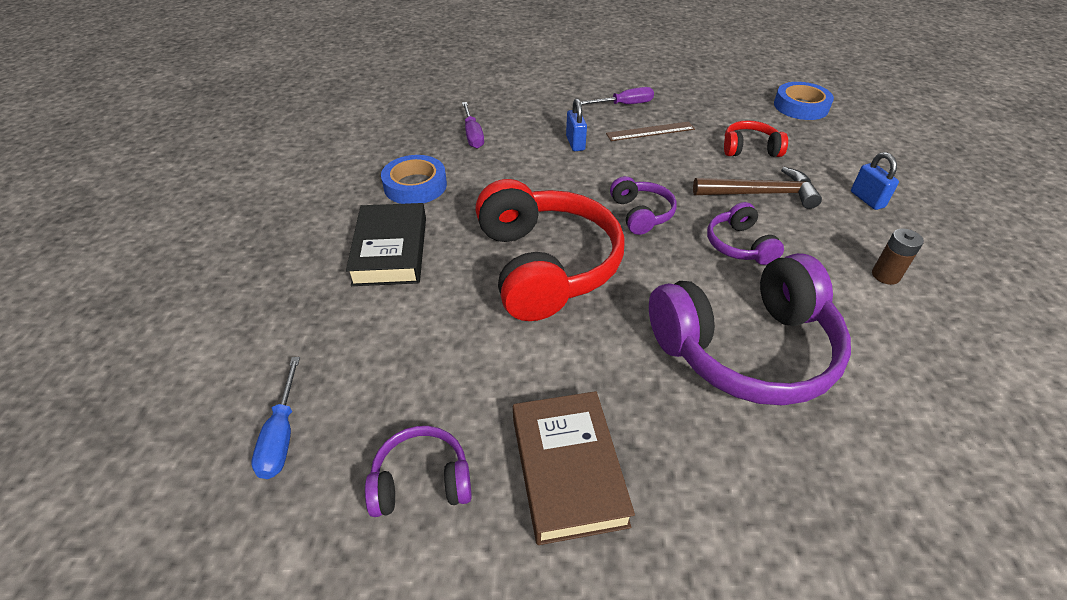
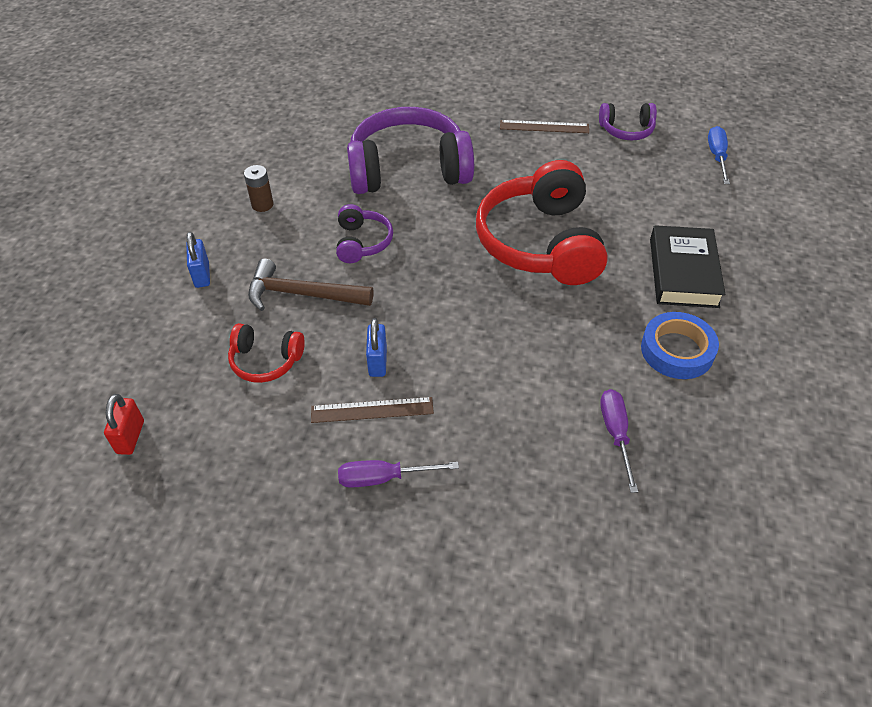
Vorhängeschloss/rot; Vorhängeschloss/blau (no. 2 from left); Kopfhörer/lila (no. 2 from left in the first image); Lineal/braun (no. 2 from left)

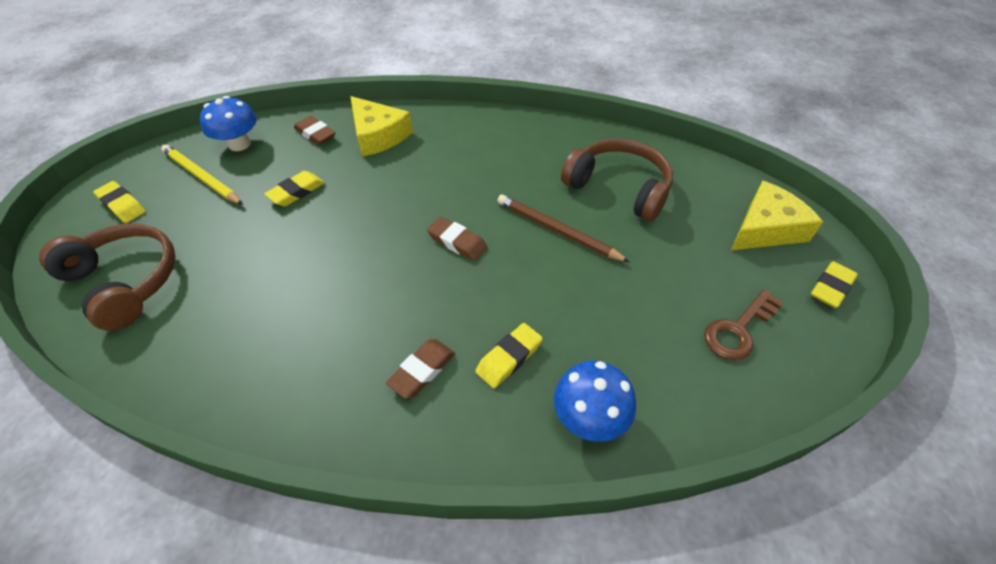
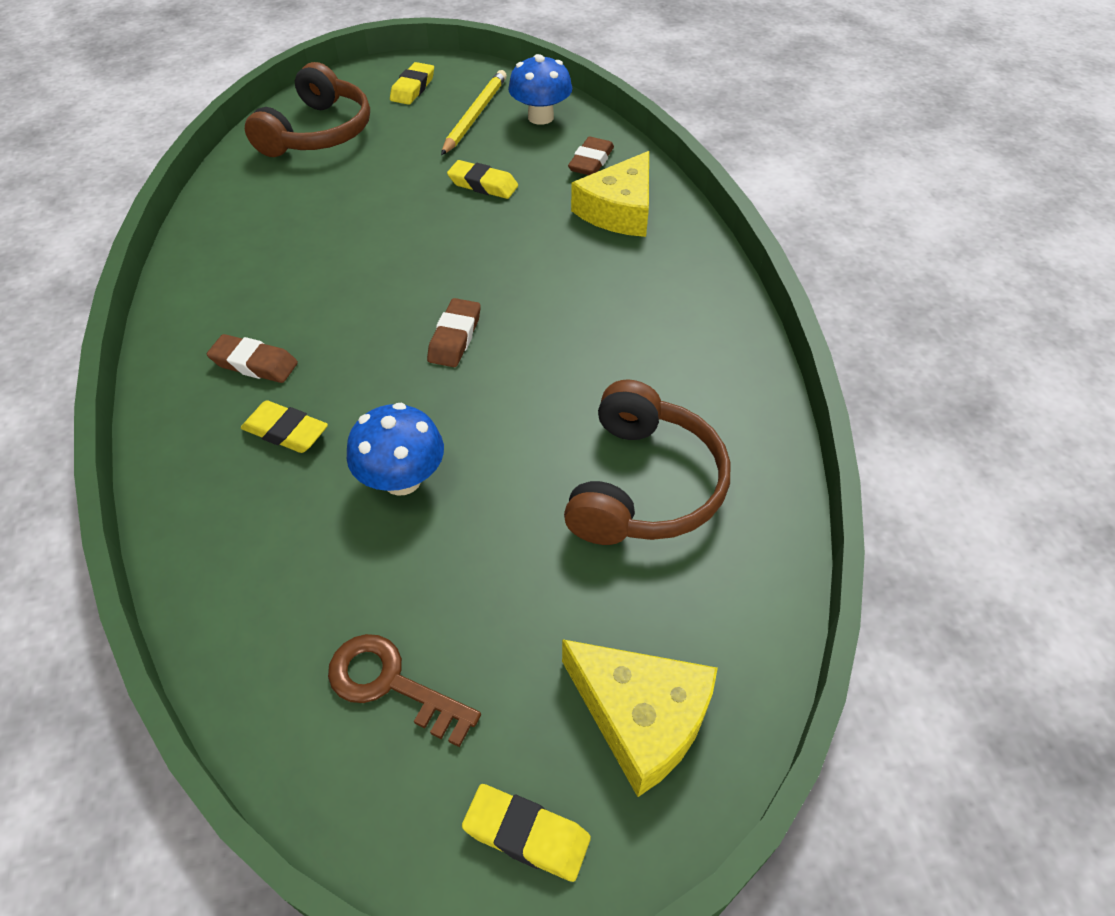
Bleistift/braun; Pilz/blau (no. 1 from left)

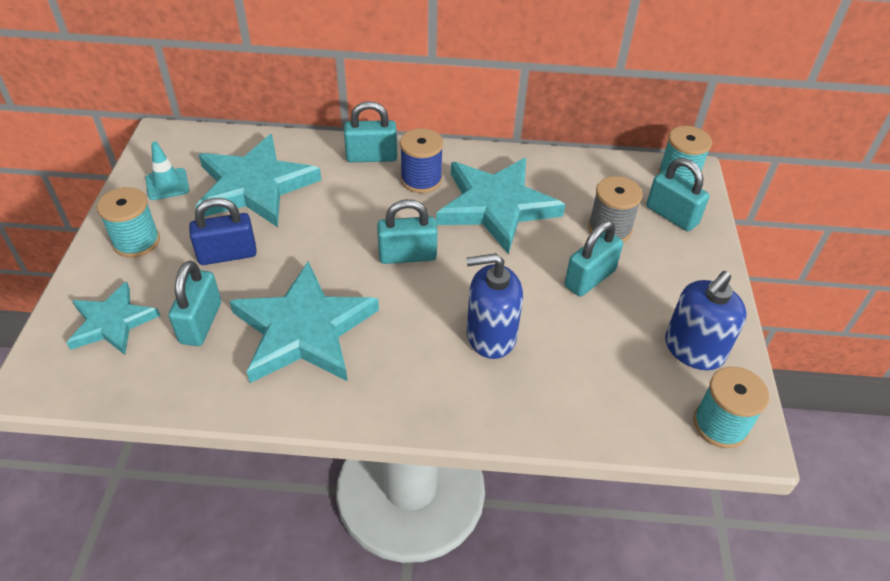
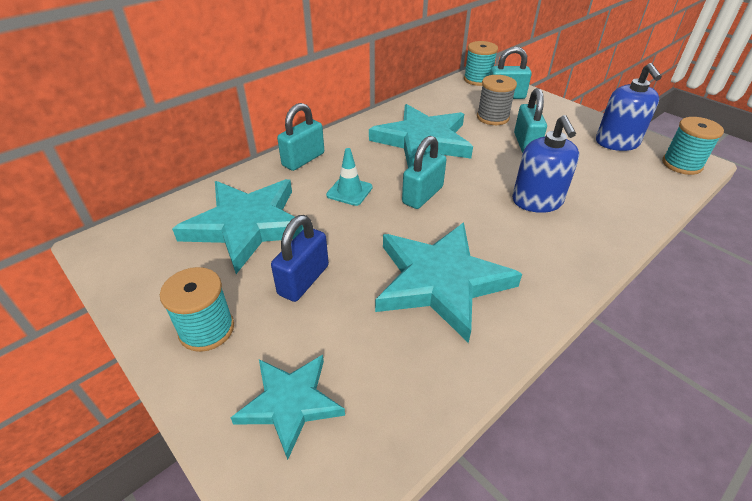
Garnrolle/blau; Leitkegel/türkis; Seifenspender/blau (no. 1 from left); Vorhängeschloss/türkis (no. 1 from left in the first image)

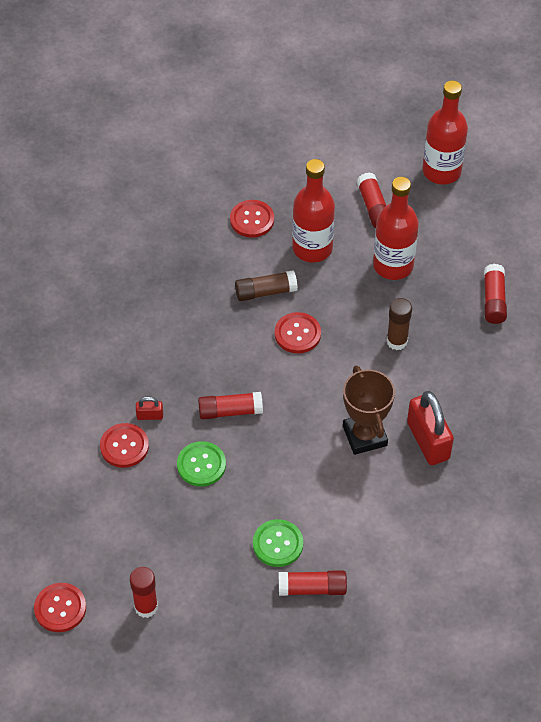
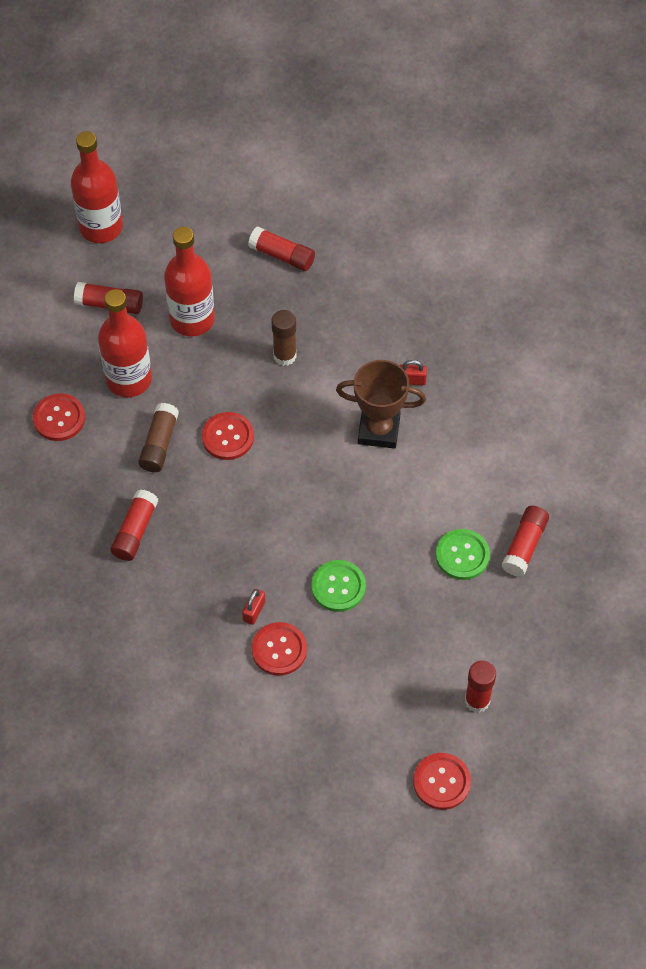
Vorhängeschloss/rot (no. 2 from left); Klebestift/rot (no. 2 from left)

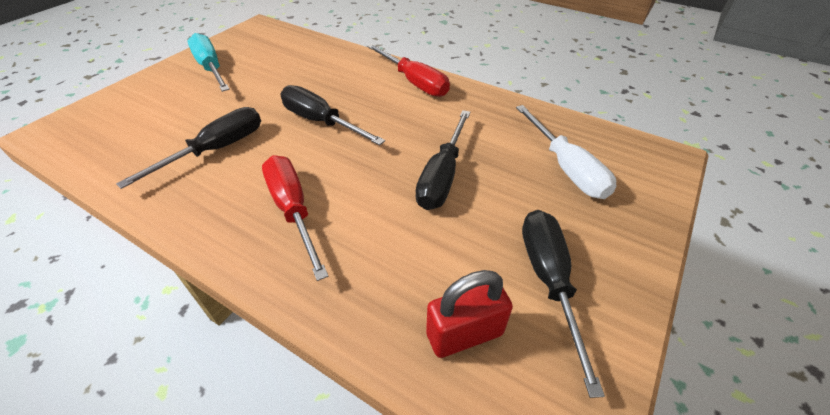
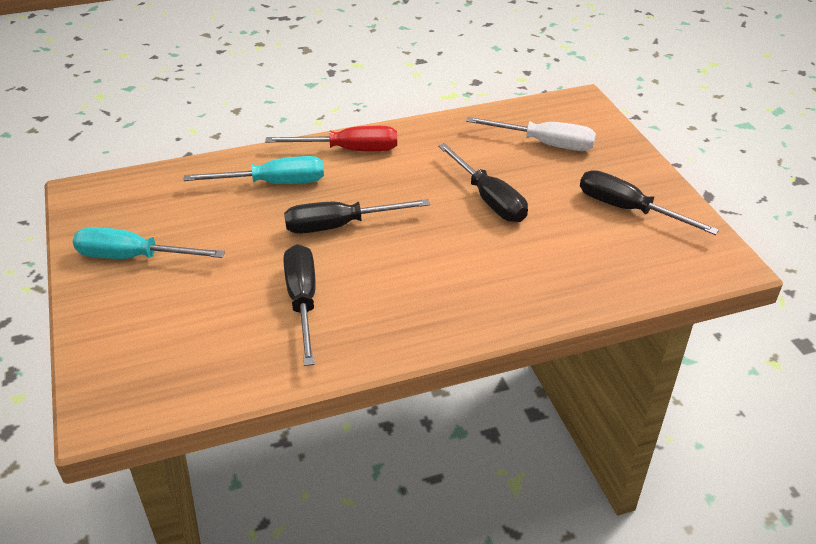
Schraubenzieher/rot (no. 1 from left in the first image); Vorhängeschloss/rot; Schraubenzieher/türkis (no. 2 from left)

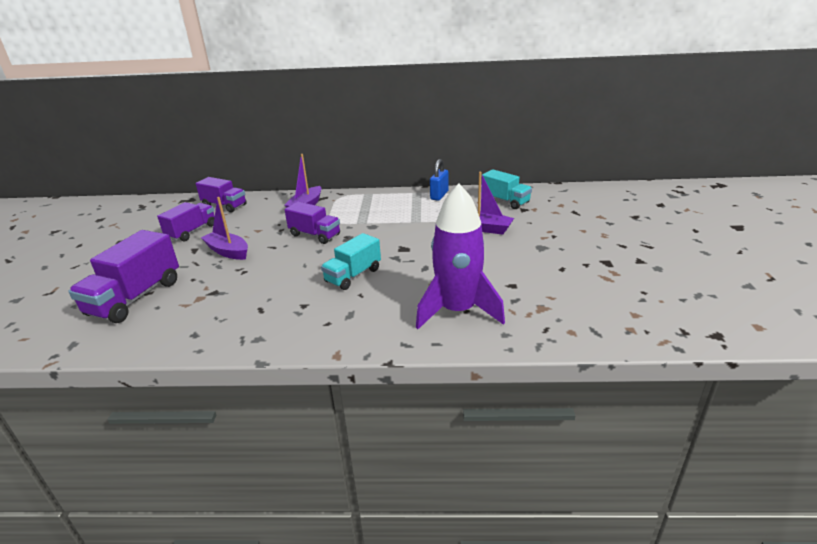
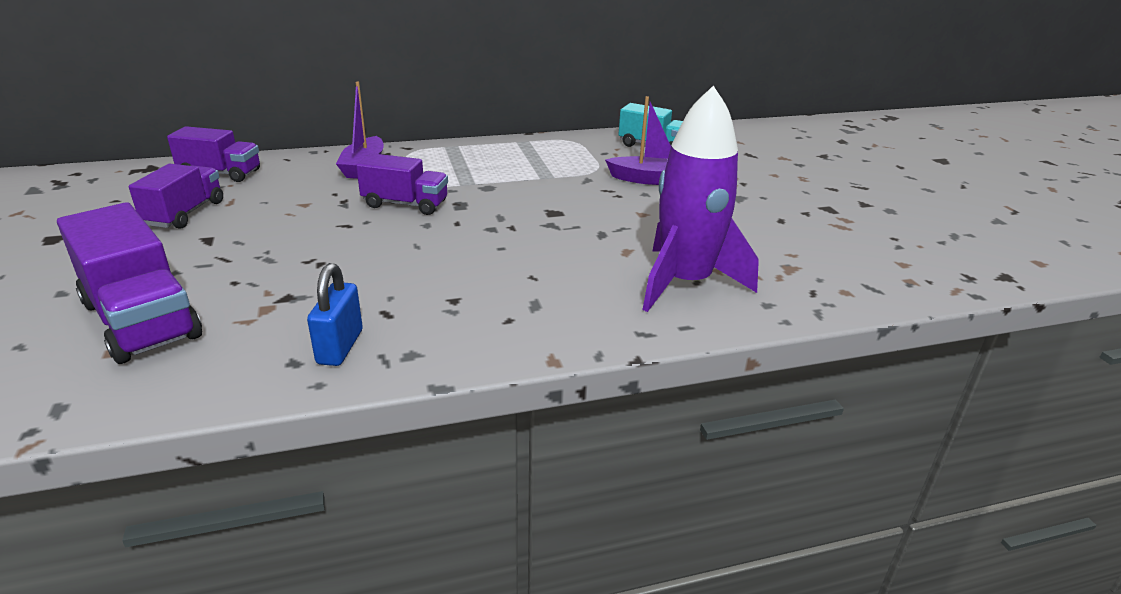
Vorhängeschloss/blau; Boot/lila (no. 1 from left in the first image); Lastwagen/lila (no. 1 from left); Lastwagen/türkis (no. 1 from left in the first image)

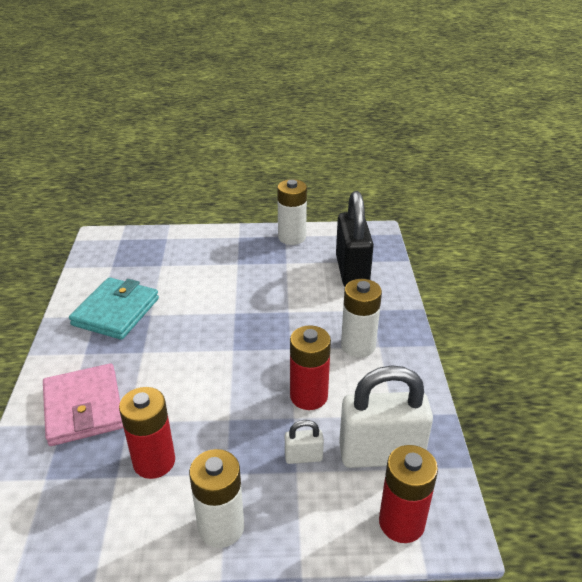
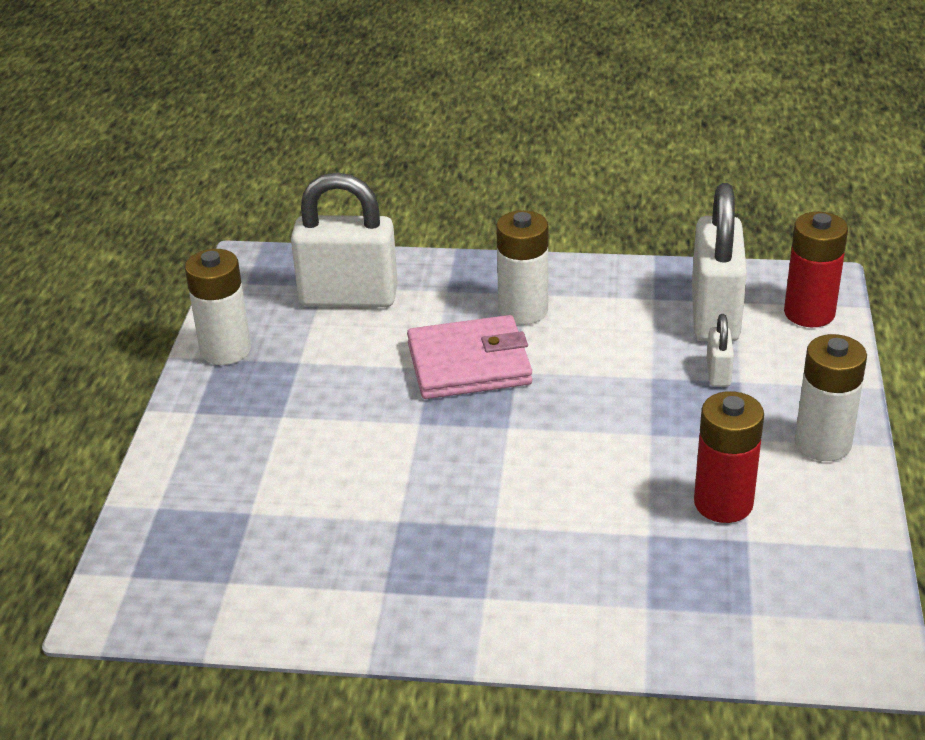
Vorhängeschloss/weiß (no. 1 from left); Geldbörse/türkis; Batterie/rot (no. 2 from left in the first image); Geldbörse/rosa

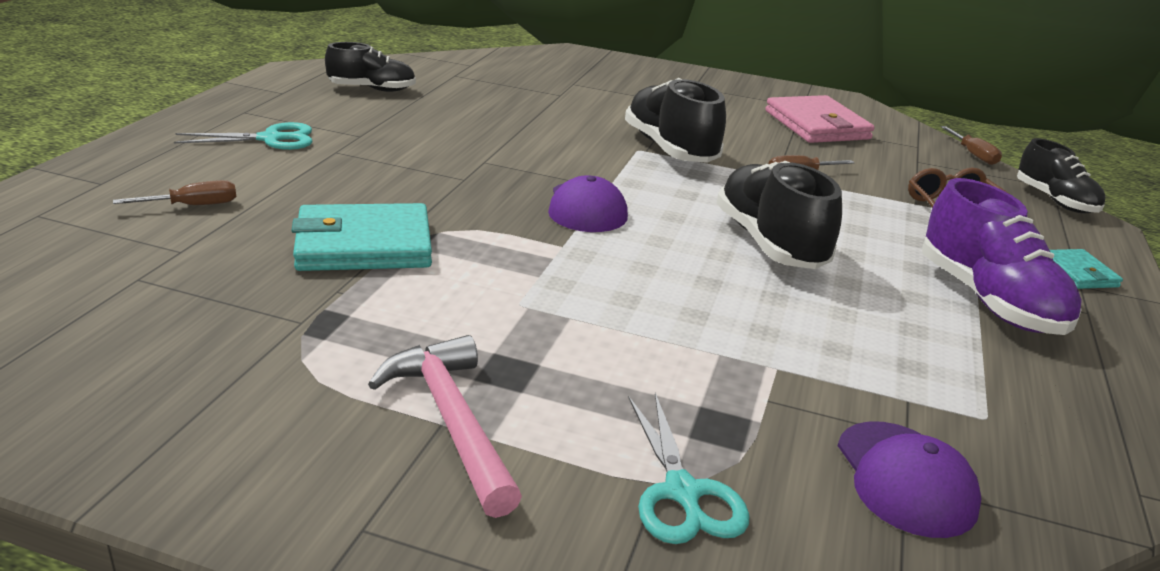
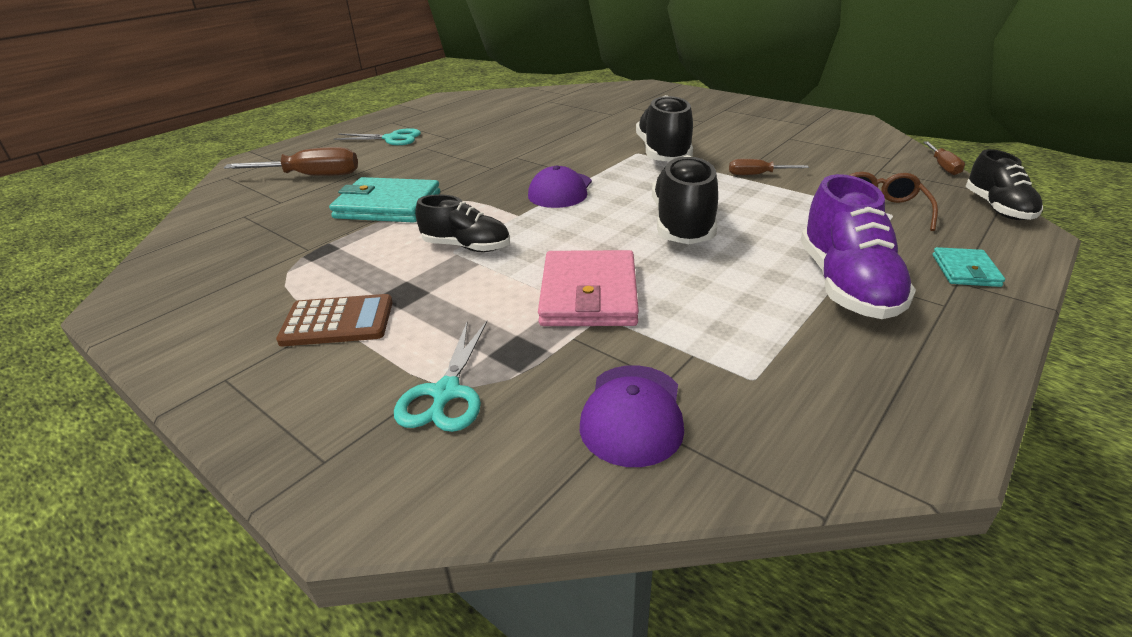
Schuh/schwarz (no. 1 from left); Geldbörse/rosa; Schraubenzieher/braun (no. 1 from left); Taschenrechner/braun

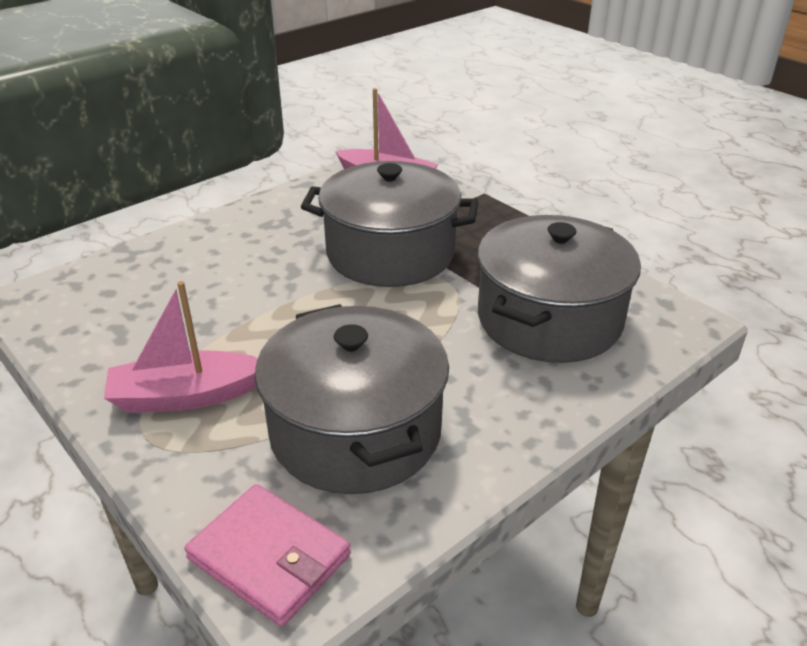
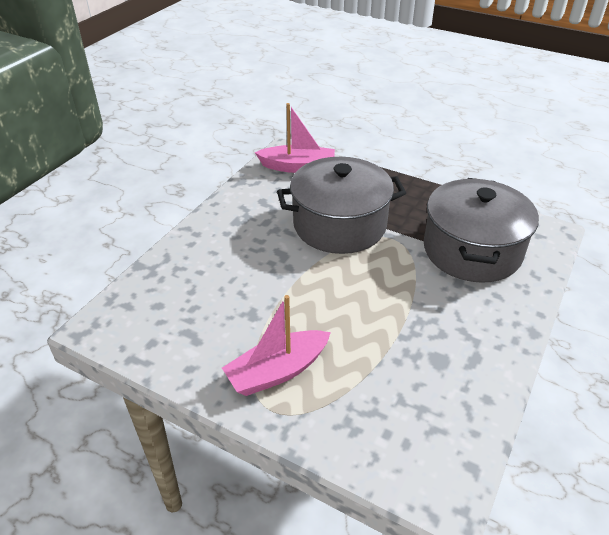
Kochtopf/grau (no. 1 from left in the first image); Geldbörse/rosa

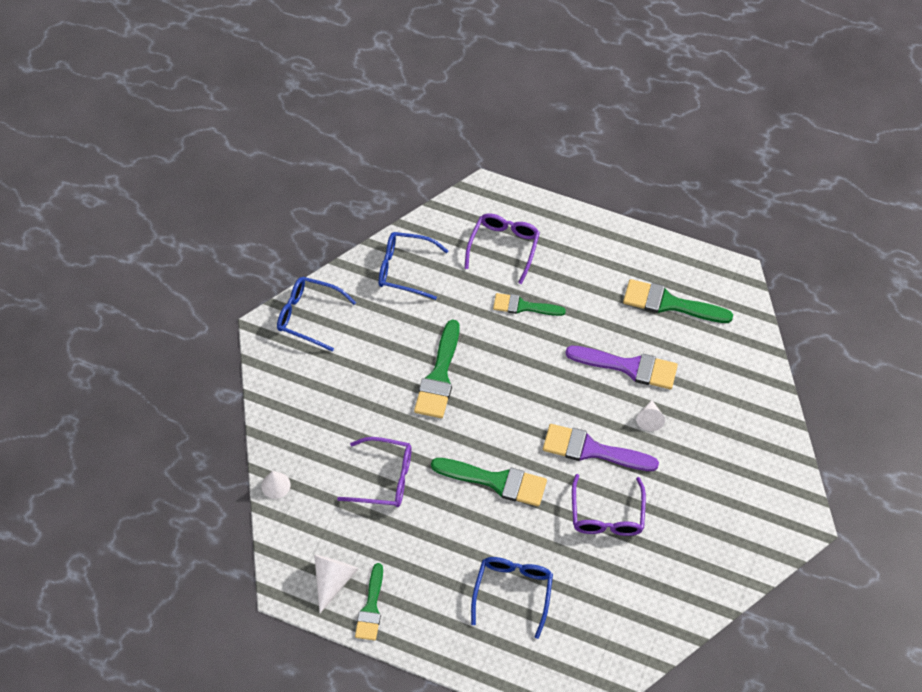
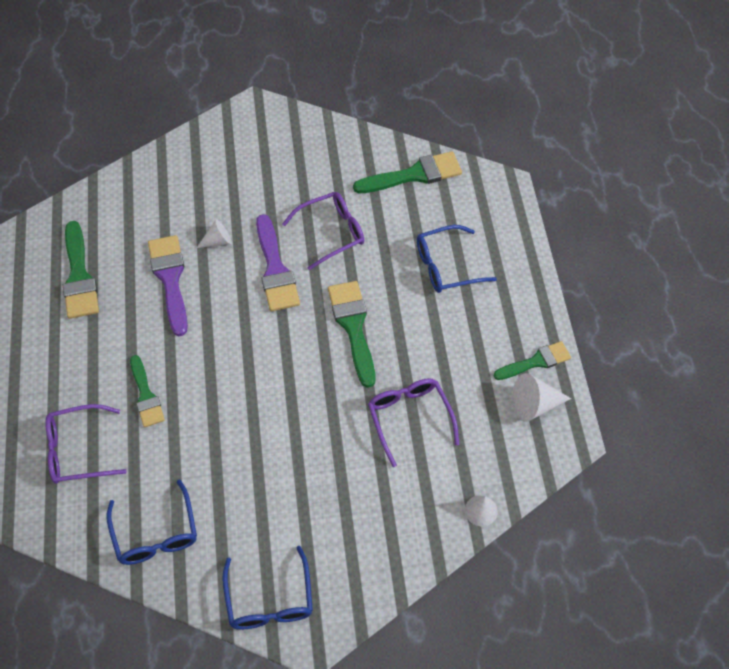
Pinsel/grün (no. 4 from left)

